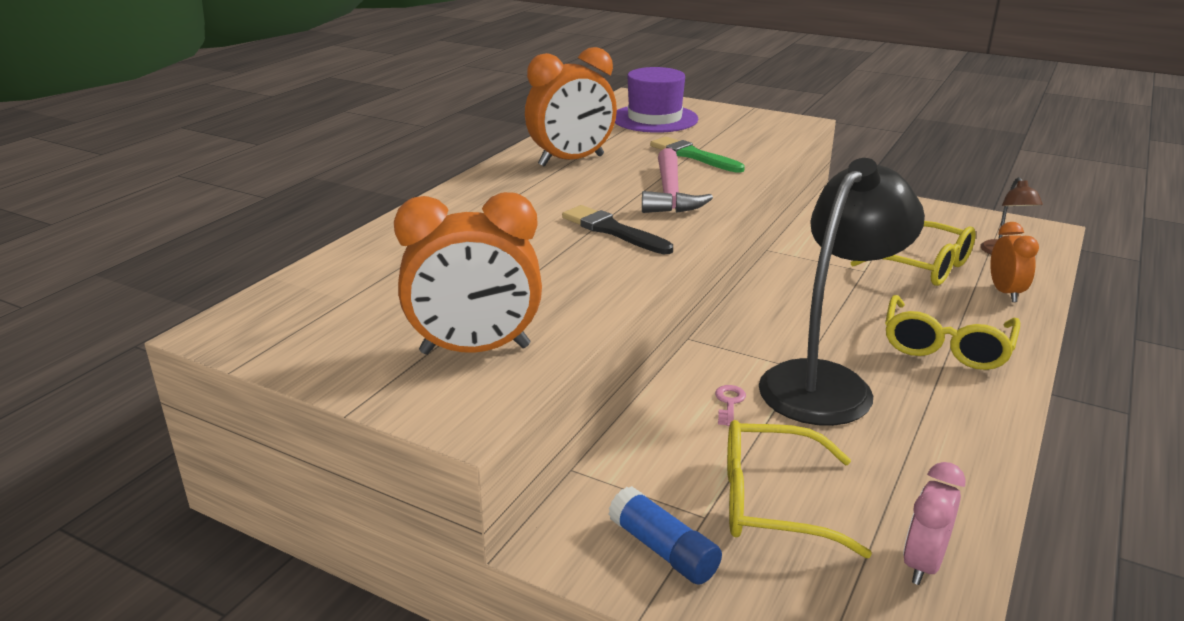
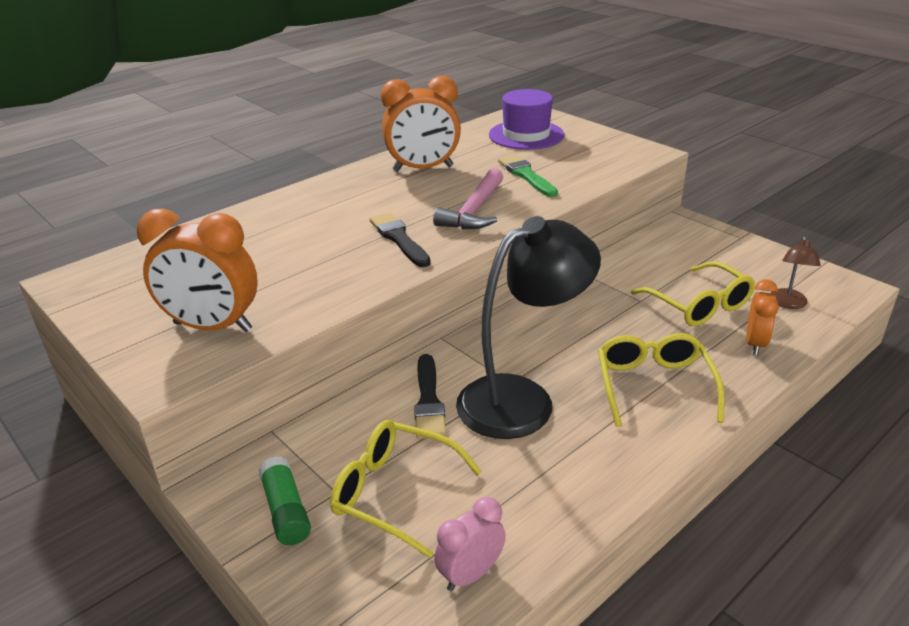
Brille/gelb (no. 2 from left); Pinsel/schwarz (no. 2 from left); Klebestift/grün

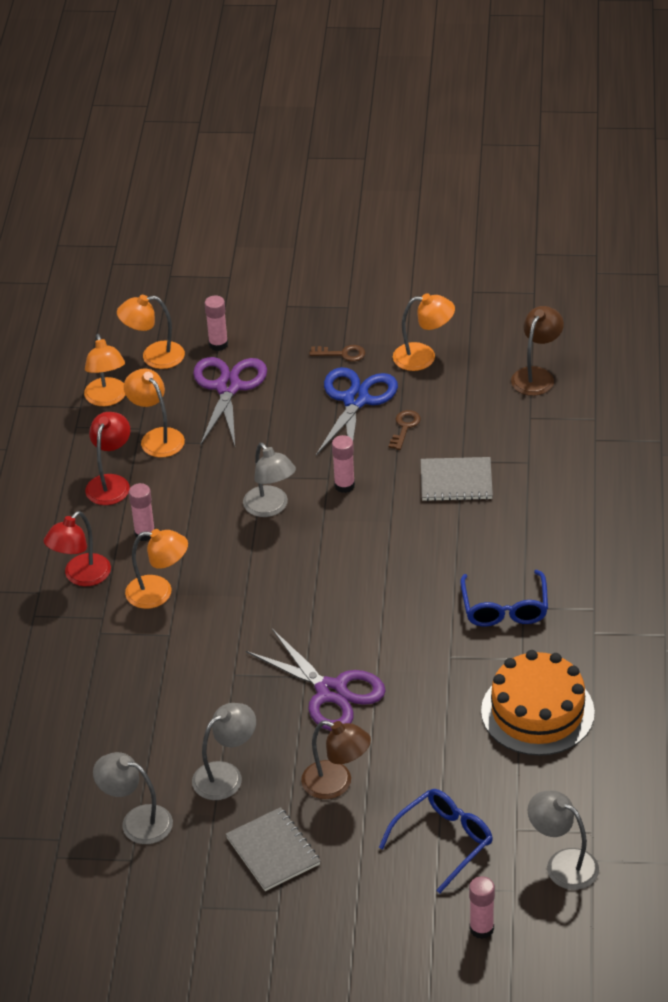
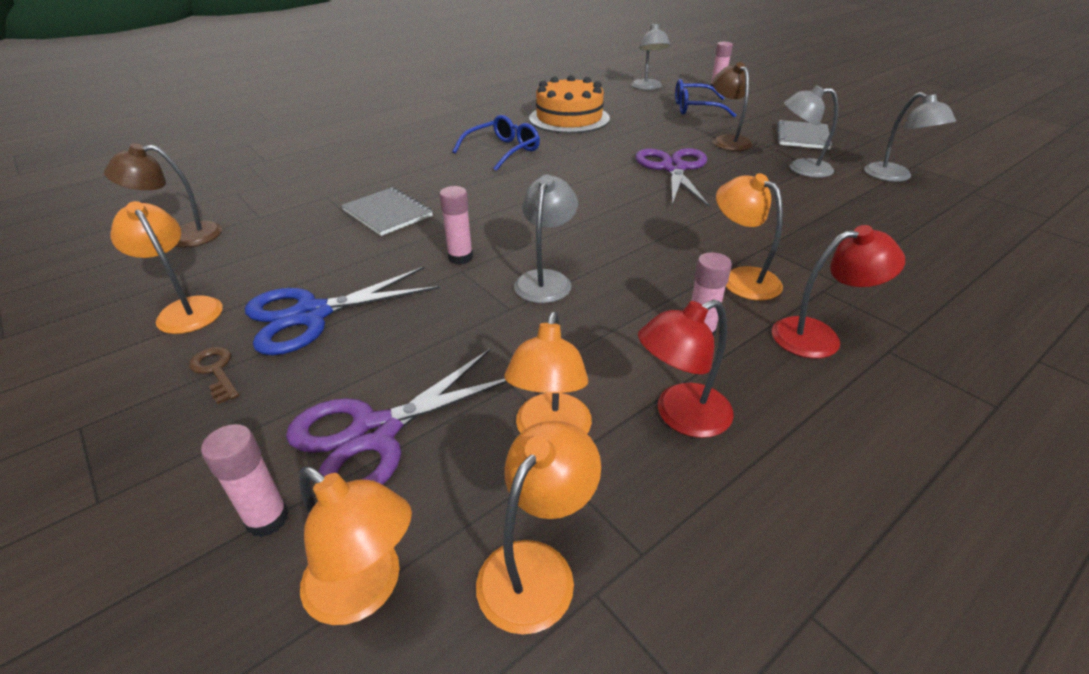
Schlüssel/braun (no. 2 from left in the first image)

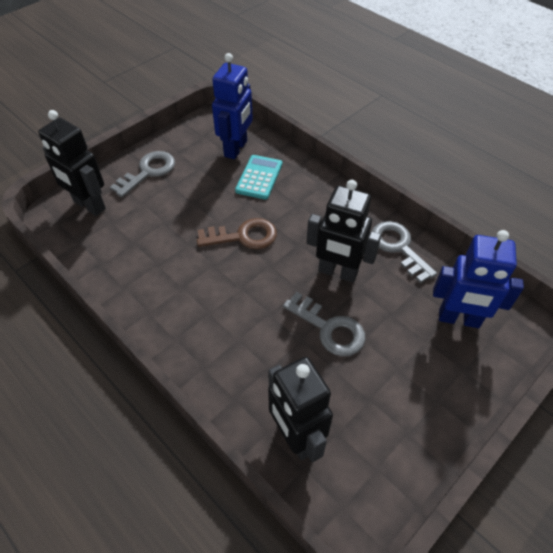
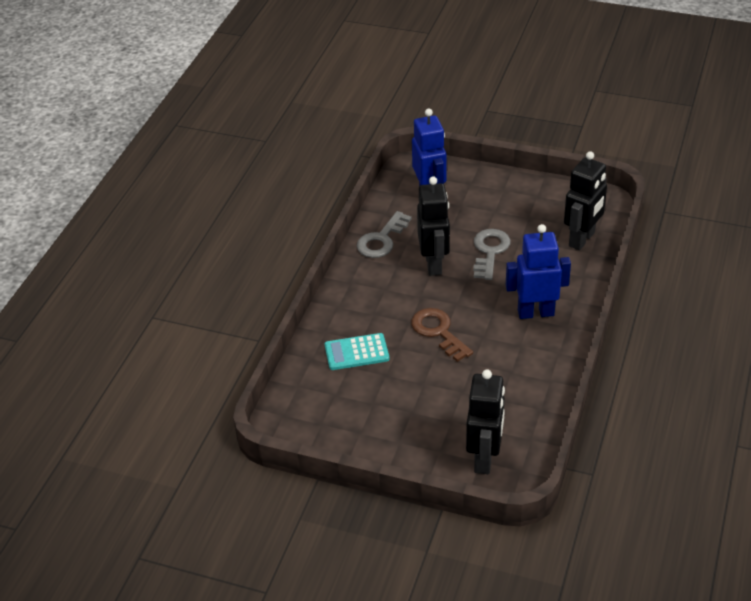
Roboter/blau (no. 2 from left); Schlüssel/grau (no. 1 from left in the first image)

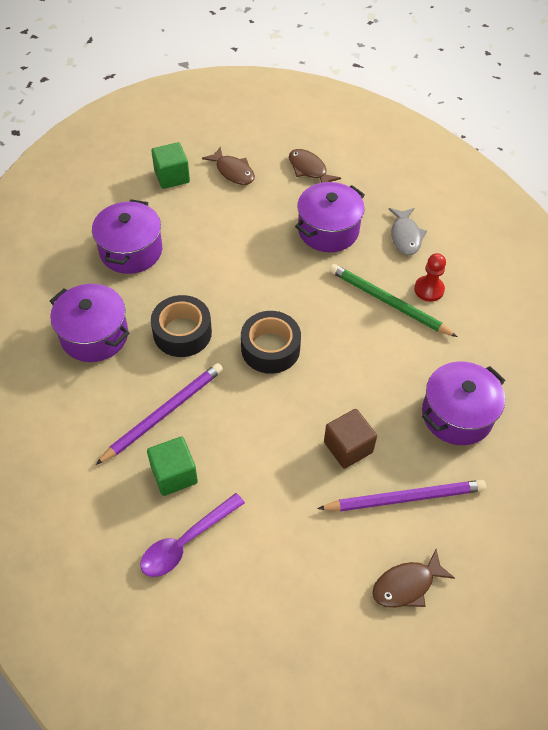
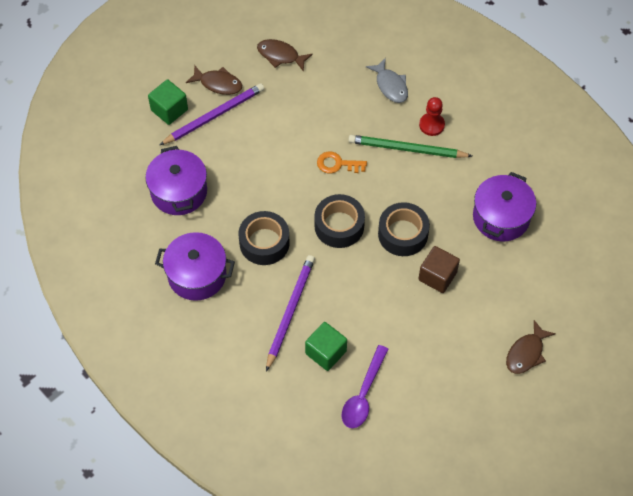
Kochtopf/lila (no. 3 from left in the first image); Bleistift/lila (no. 1 from left); Schlüssel/orange; Klebeband/schwarz (no. 3 from left)

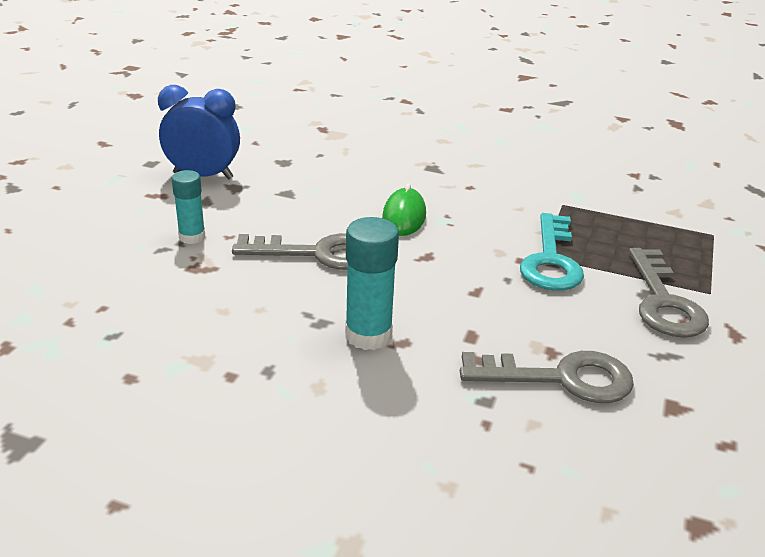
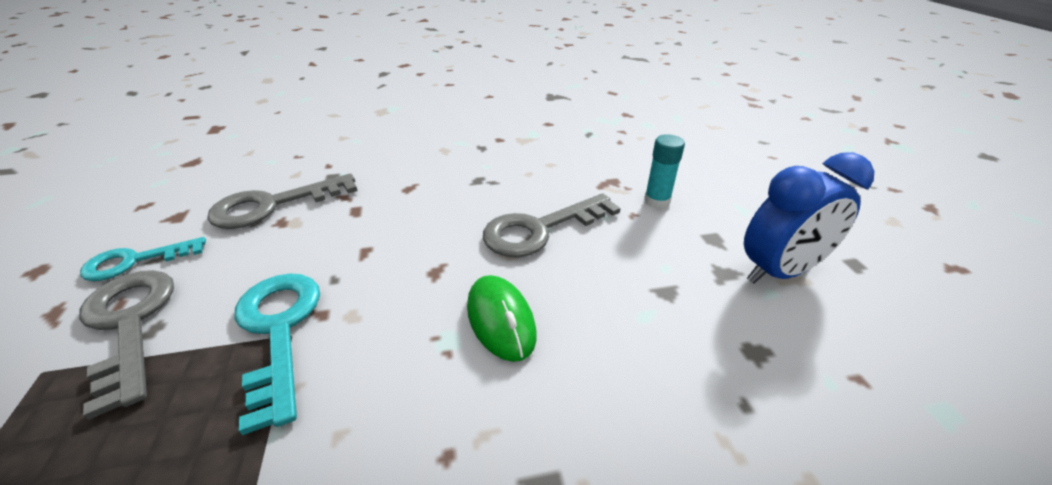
Klebestift/türkis (no. 2 from left in the first image); Schlüssel/türkis (no. 1 from left)

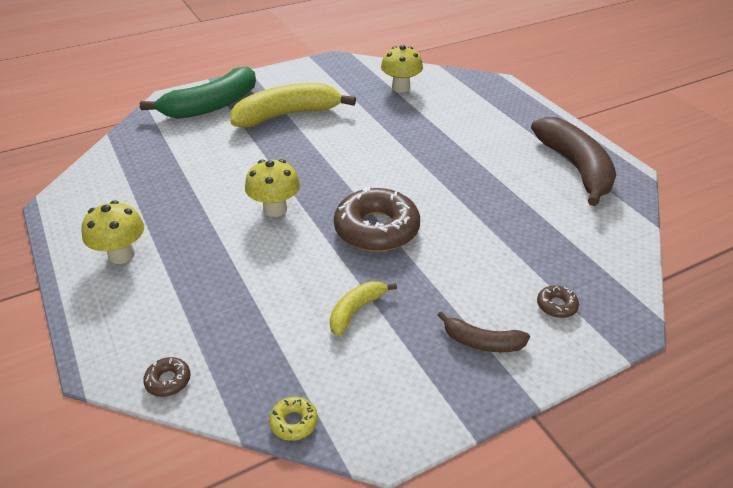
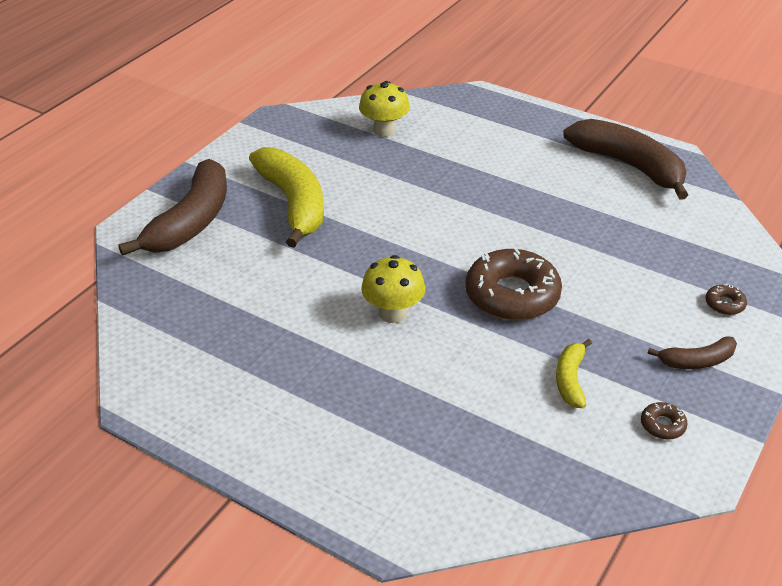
Banane/braun (no. 1 from left); Banane/gelb (no. 1 from left); Pilz/gelb (no. 1 from left in the first image); Donut/braun (no. 2 from left); Donut/gelb

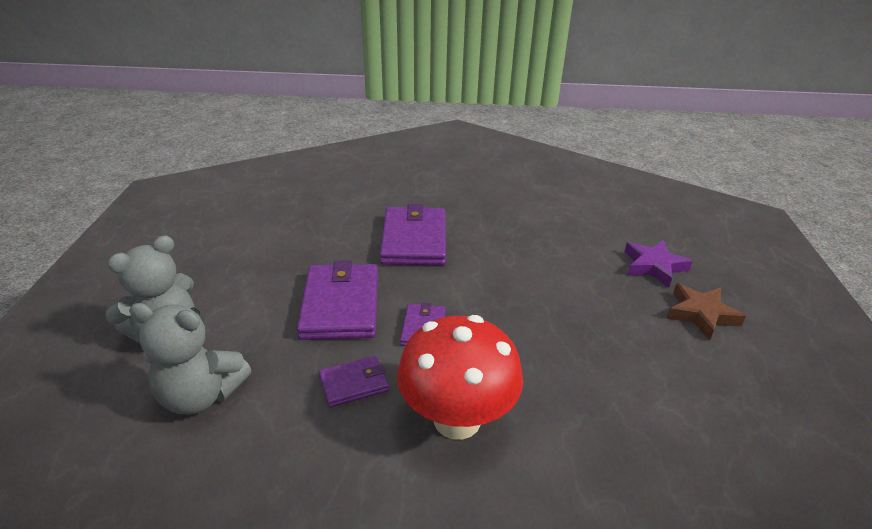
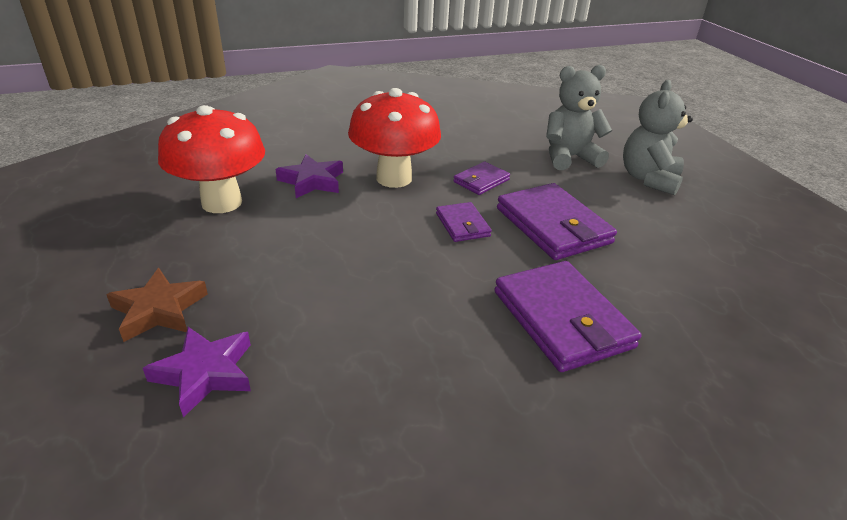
Pilz/rot (no. 1 from left); Stern/lila (no. 2 from left)

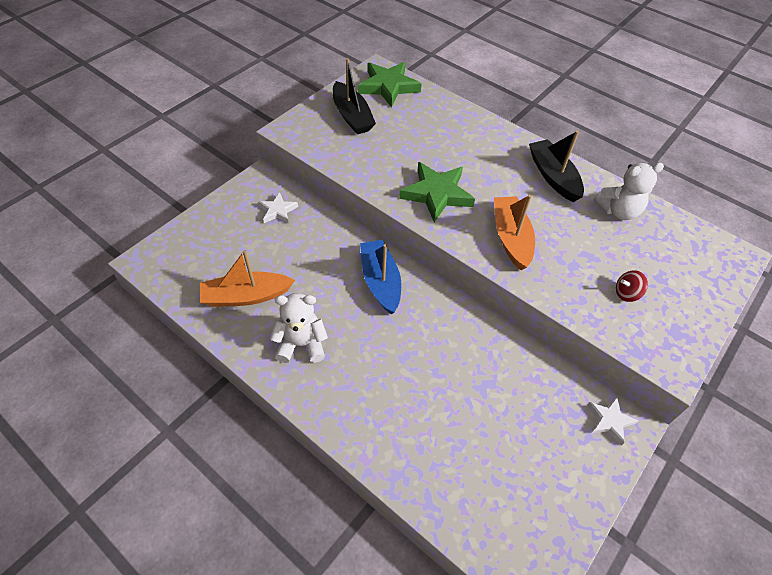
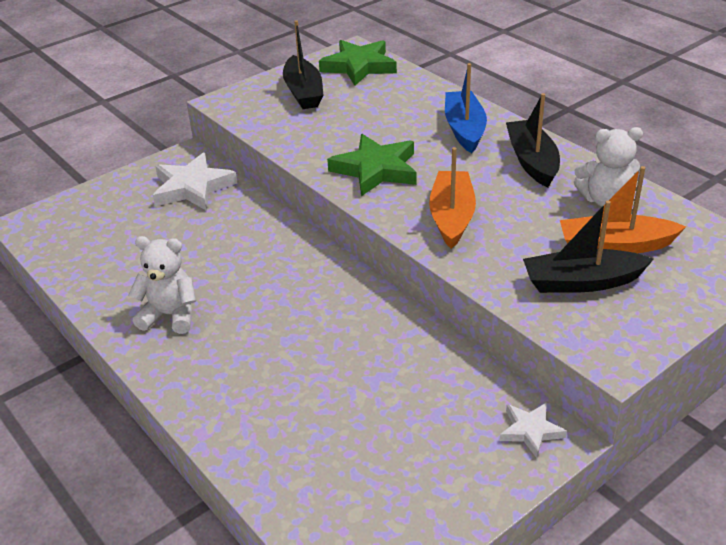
Stern/weiß (no. 1 from left); Boot/blau; Boot/orange (no. 2 from left); Boot/schwarz (no. 3 from left)

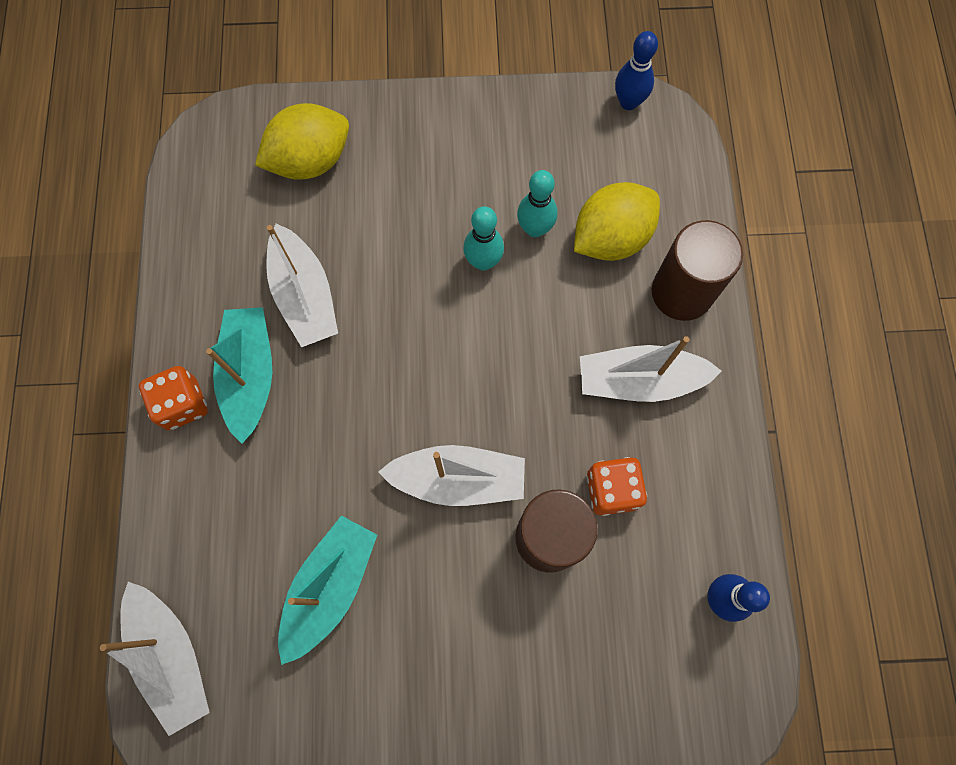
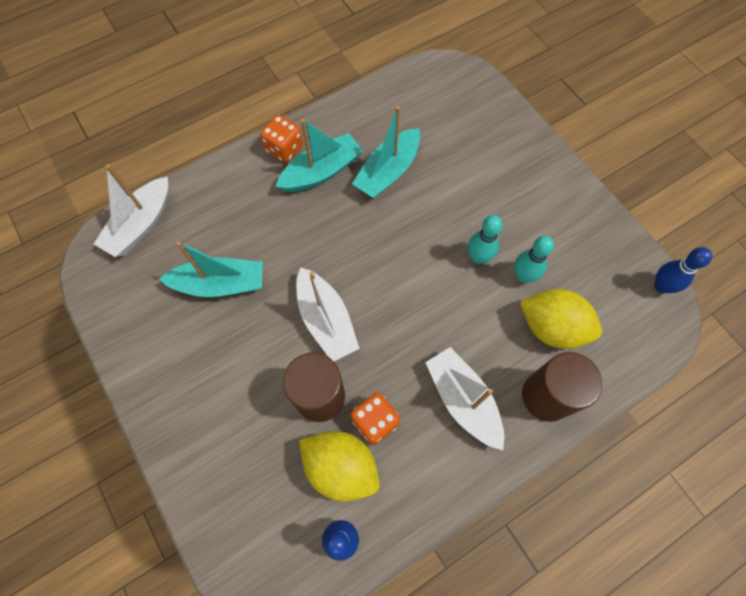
Zitrone/gelb (no. 1 from left); Boot/türkis (no. 3 from left)

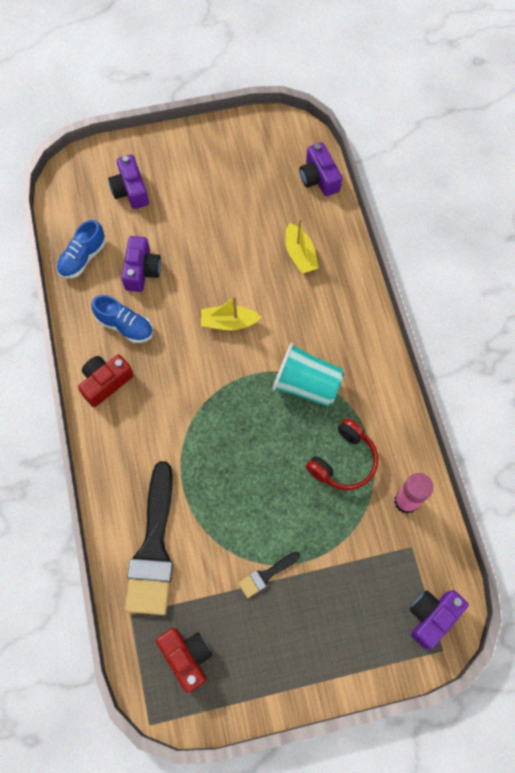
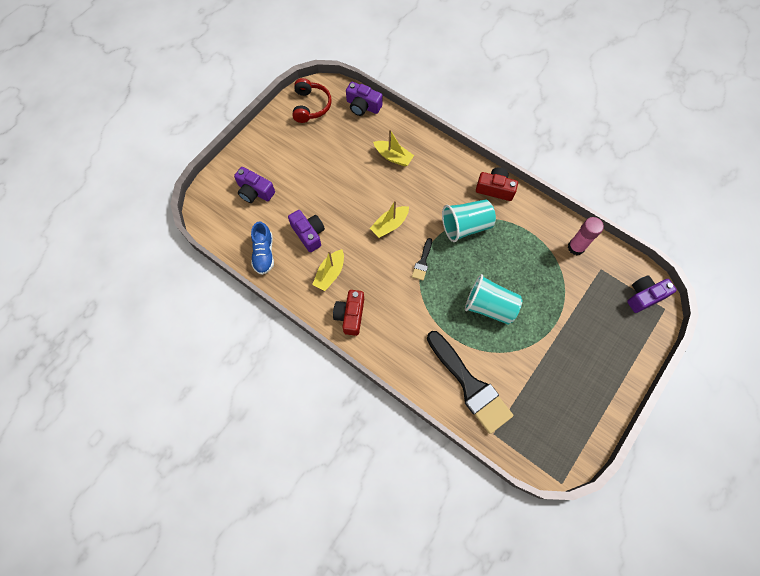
Boot/gelb (no. 1 from left); Kopfhörer/rot; Pinsel/schwarz (no. 1 from left); Kamera/lila (no. 4 from left); Kamera/rot (no. 2 from left); Becher/türkis (no. 2 from left)

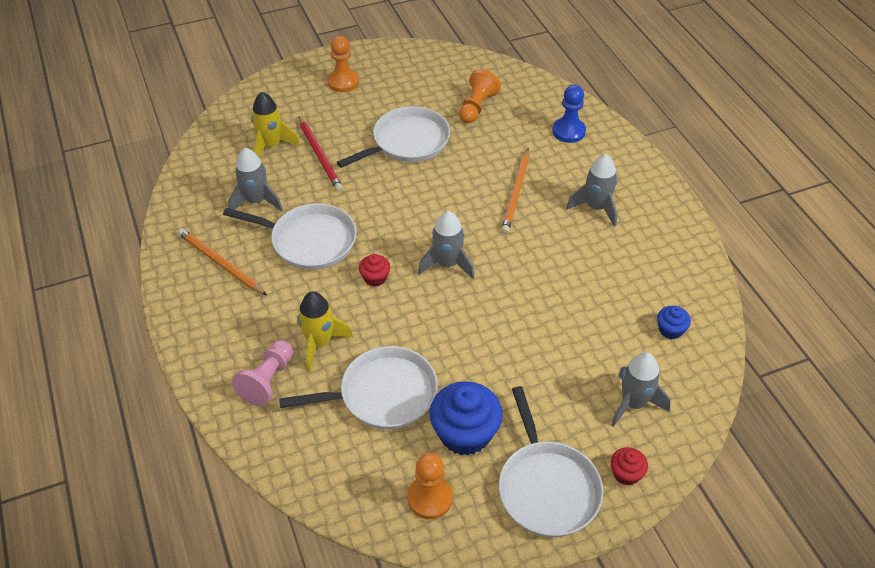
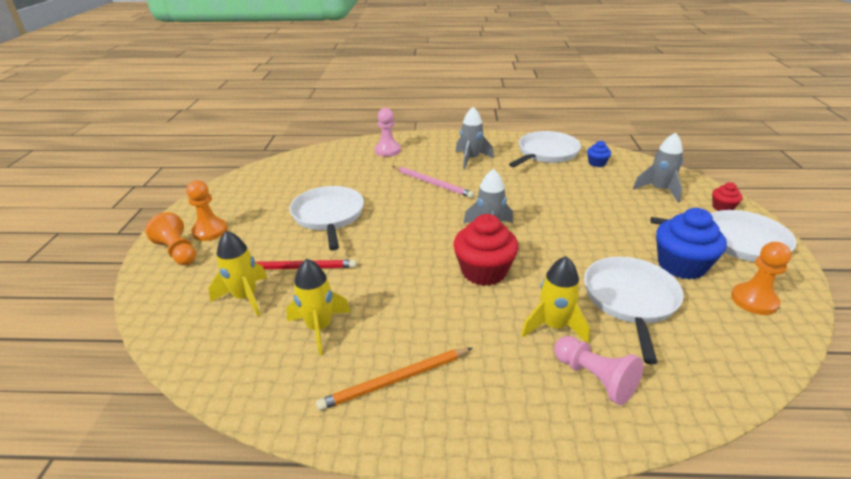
Bauer/orange (no. 1 from left); Bauer/rosa (no. 1 from left); Rakete/gelb (no. 2 from left); Bleistift/rosa; Pfanne/weiß (no. 2 from left); Muffin/rot (no. 1 from left)

